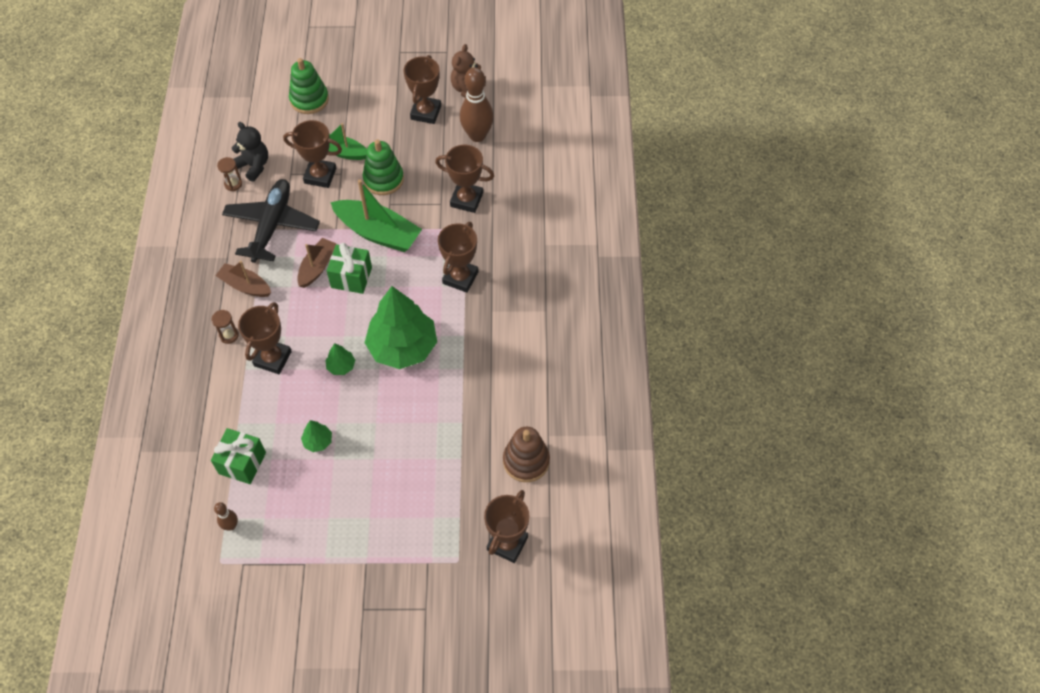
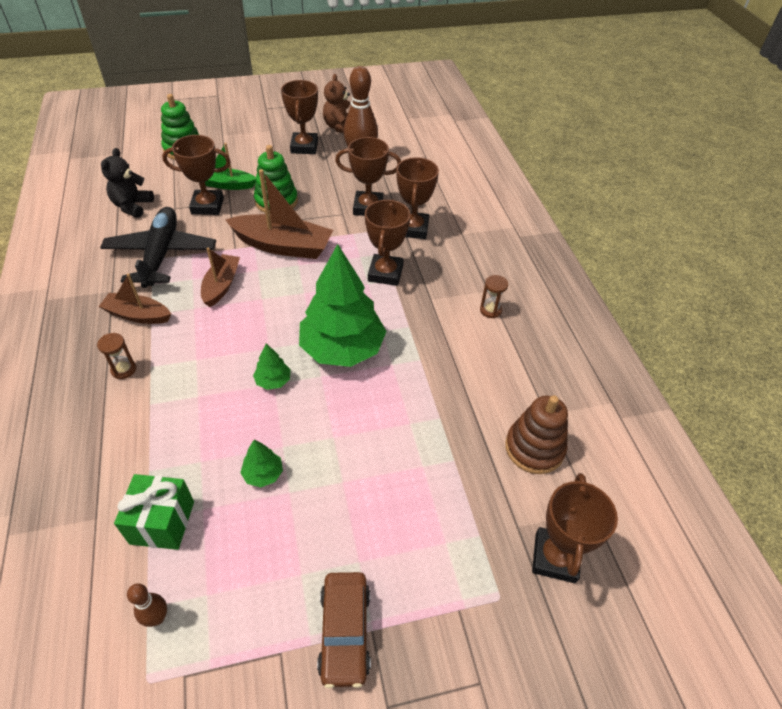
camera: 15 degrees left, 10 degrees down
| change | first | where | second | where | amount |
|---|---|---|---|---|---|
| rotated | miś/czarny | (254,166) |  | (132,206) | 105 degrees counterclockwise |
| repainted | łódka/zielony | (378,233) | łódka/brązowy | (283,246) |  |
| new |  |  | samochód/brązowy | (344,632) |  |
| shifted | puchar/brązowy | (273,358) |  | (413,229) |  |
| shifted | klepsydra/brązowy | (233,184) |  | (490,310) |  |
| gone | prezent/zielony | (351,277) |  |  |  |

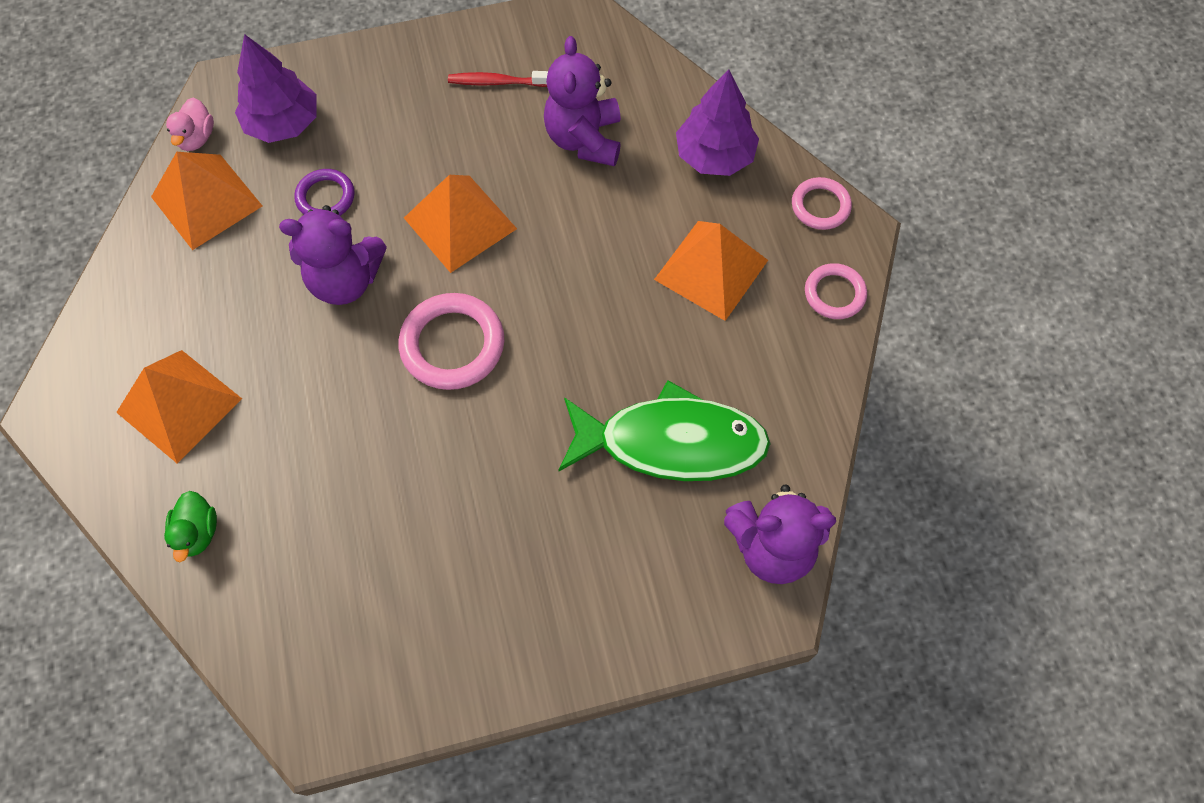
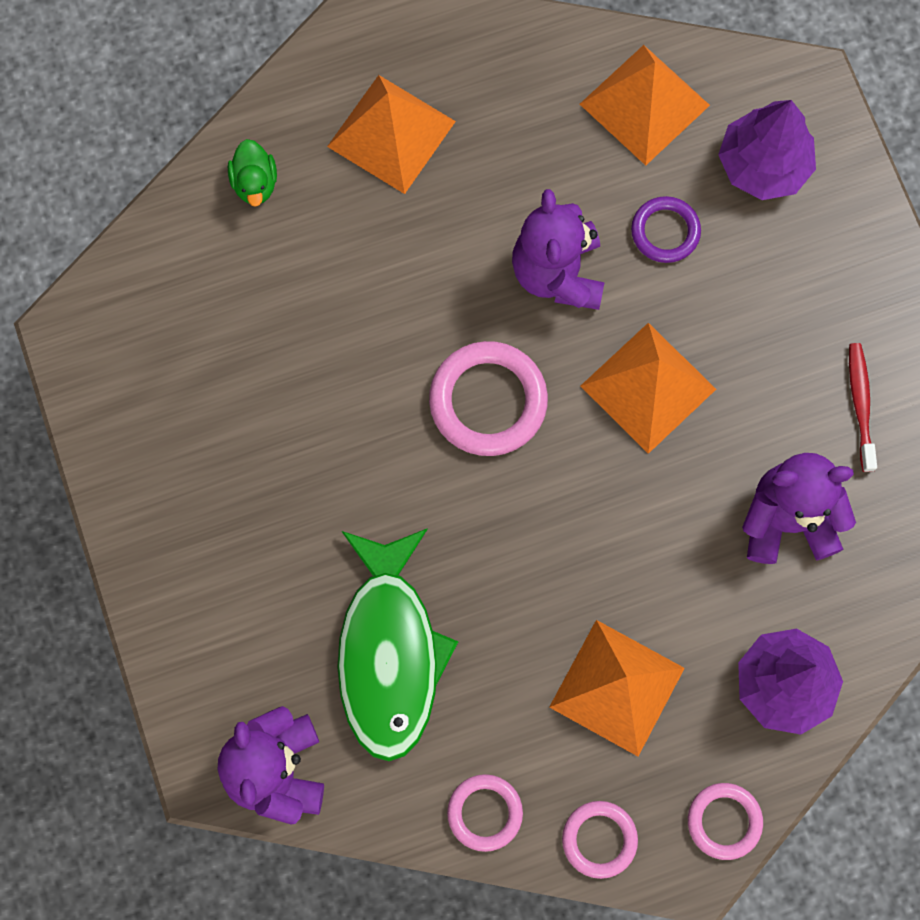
camera: 85 degrees right, 10 degrees up
| change | first | where | second | where | amount |
|---|---|---|---|---|---|
| rotated | kaczka/zielony | (198,532) |  | (255,183) | 90 degrees counterclockwise |
| new |  |  | pierścień/różowy | (485,813) |  |
| gone | kaczka/różowy | (196,138) |  |  |  |

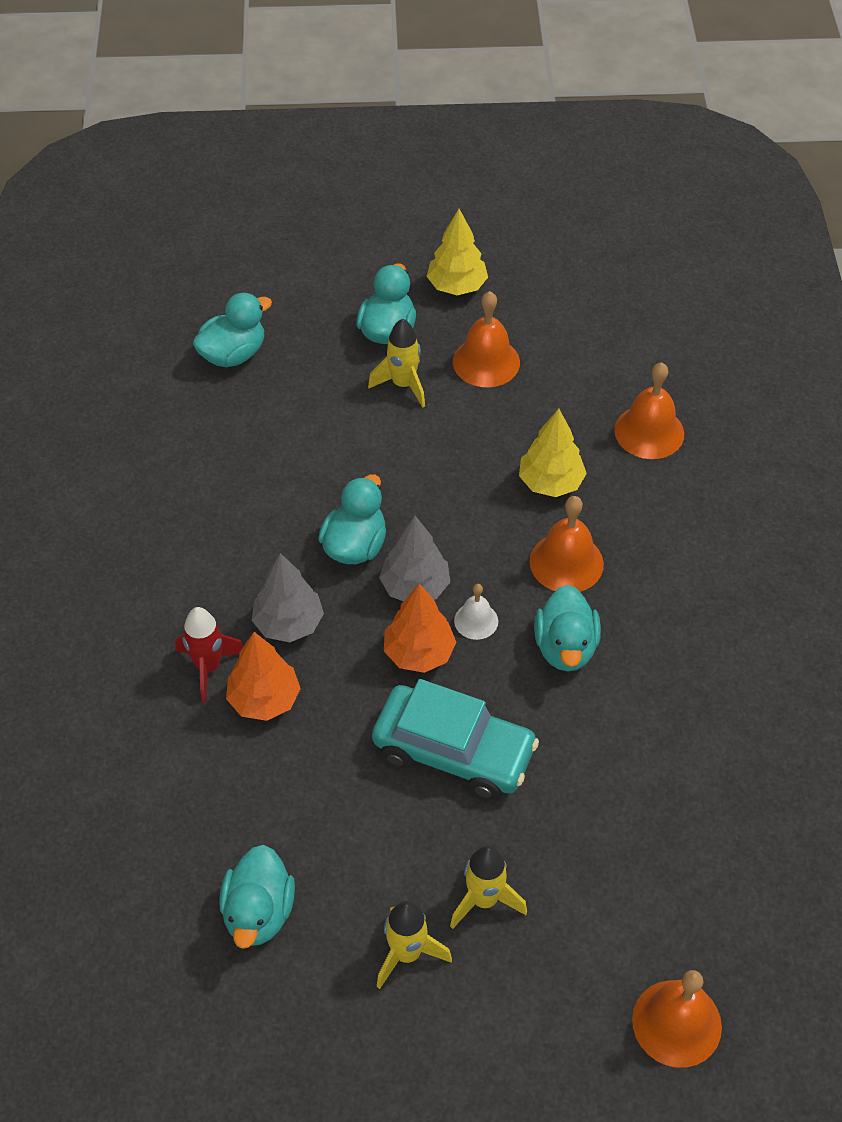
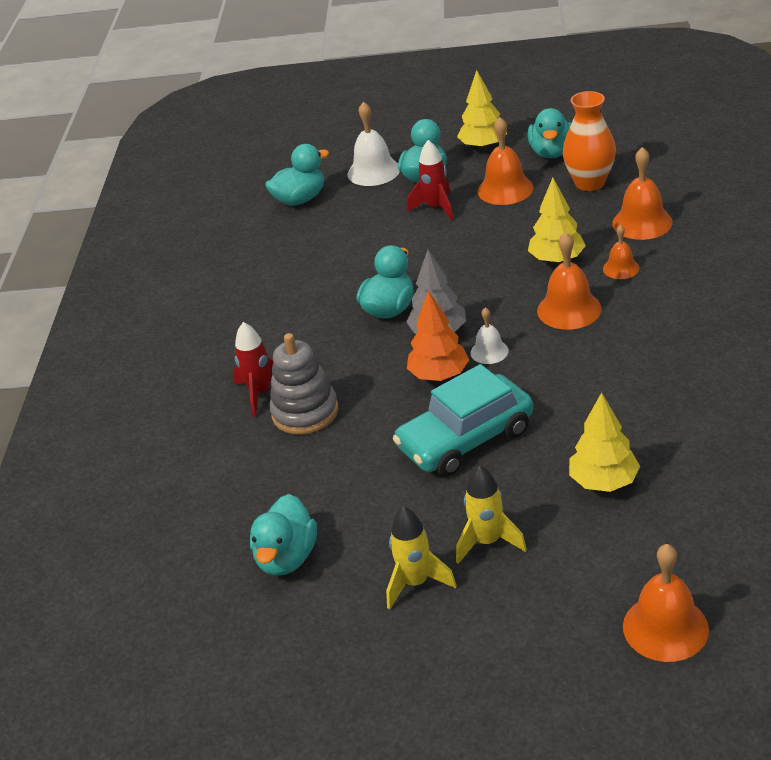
camera: 10 degrees right, 15 degrees down
| change | first | where | second | where | amount |
|---|---|---|---|---|---|
| swapped | drzewko/pomarańczowy | (264,699) | zabawka nakładanka/szary | (305,412) |  |
| new |  |  | dzwonek/biały | (373,171) |  |
| rotated | samochód/turkusowy | (454,751) |  | (466,439) | 120 degrees clockwise |
| repainted | rakieta/żółty | (403,385) | rakieta/czerwony | (436,208) |  |
| shifted | kaczka/turkusowy | (565,647) |  | (551,152) |  |
| new |  |  | wazon/pomarańczowy | (590,183) |  |
| new |  |  | drzewko/żółty | (603,482) |  |
| new |  |  | dzwonek/pomarańczowy | (621,268) |  |
| gone | drzewko/szary | (289,624) |  |  |  |

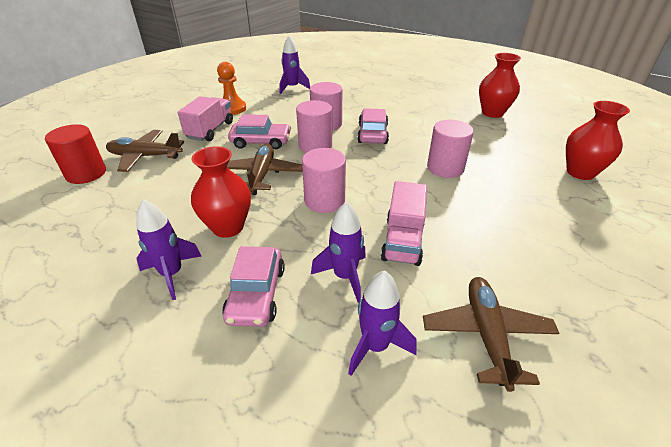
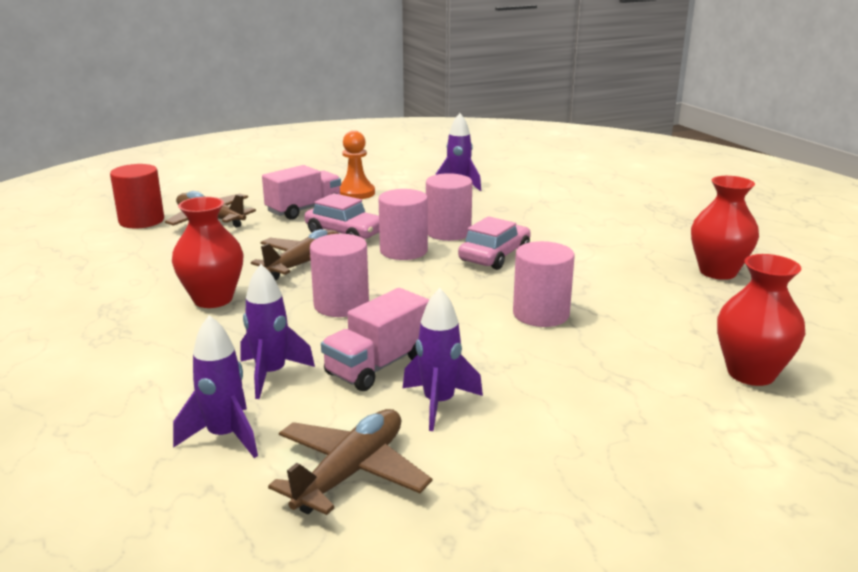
camera: 30 degrees right, 15 degrees down
| change | first | where | second | where | amount |
|---|---|---|---|---|---|
| shifted | rakieta/fioletowy | (172,274) |  | (438,403) |  |
| gone | samochód/różowy | (256,294) |  |  |  |

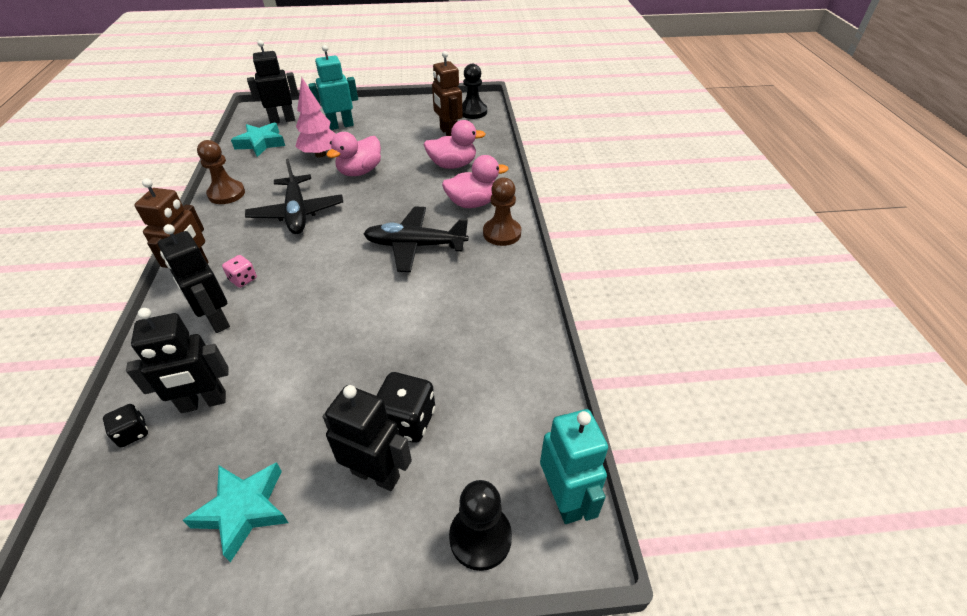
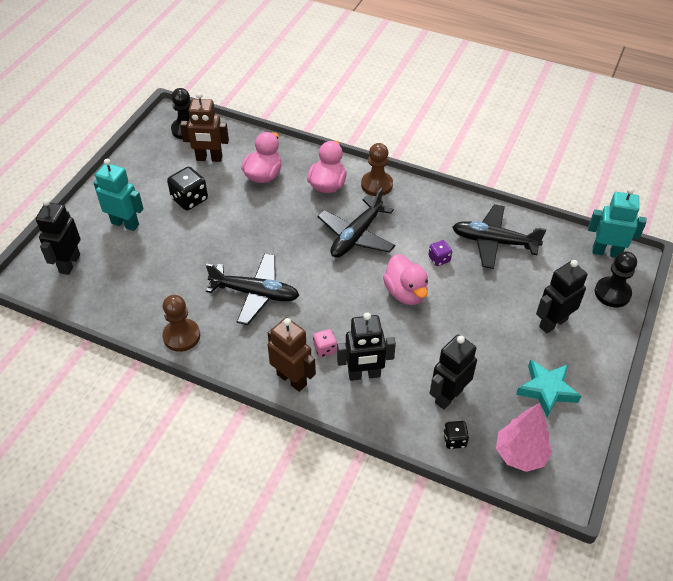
camera: 60 degrees left, 5 degrees up
| change | first | where | second | where | amount |
|---|---|---|---|---|---|
| rotated | robot/turkusowy | (340,126) |  | (125,224) | 105 degrees clockwise |
| shifted | kostka do gry/czarny | (407,421) |  | (189,199) |  |
| shifted | kaczka/różowy | (360,171) |  | (405,293) |  |
| new |  |  | kostka do gry/fioletowy | (439,259) |  |
| rotated | robot/czarny | (203,403) |  | (448,396) | 150 degrees counterclockwise |
| new |  |  | samolot/czarny | (494,242) |  |
| shifted | drzewko/różowy | (320,154) |  | (520,454) |  |
| gone | gwiazda/turkusowy | (261,143) |  |  |  |

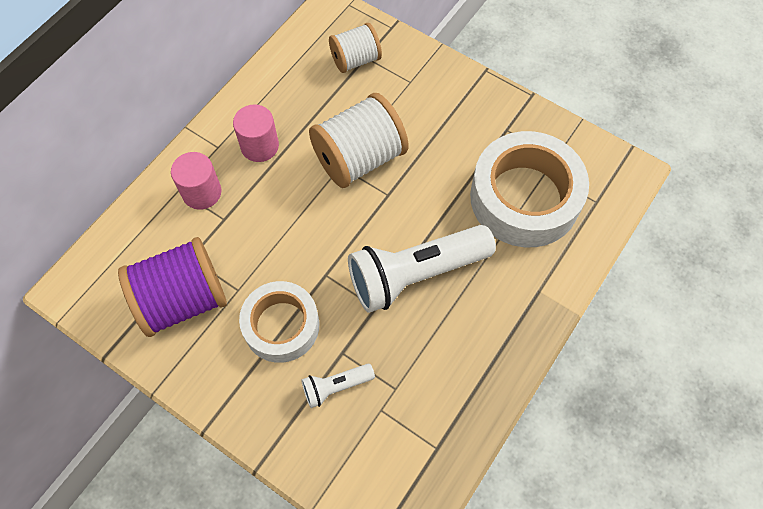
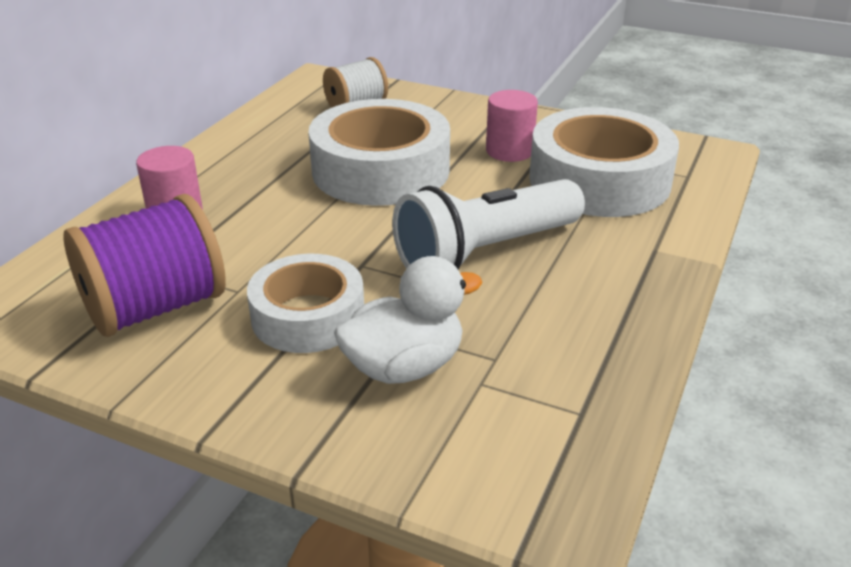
camera: 10 degrees left, 30 degrees down
| change | first | where | second | where | amount |
|---|---|---|---|---|---|
| swapped | szpulka/biały | (359,158) | taśma klejąca/biały | (380,170) |  |
| swapped | latarka/biały | (335,387) | kaczka/biały | (404,367) |  |
| shifted | walec/różowy | (259,146) |  | (509,151) |  |

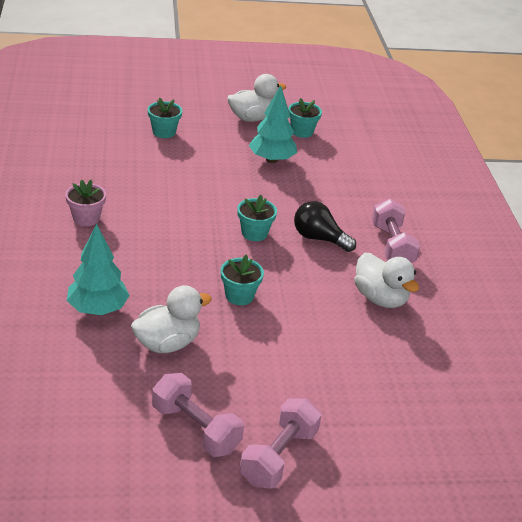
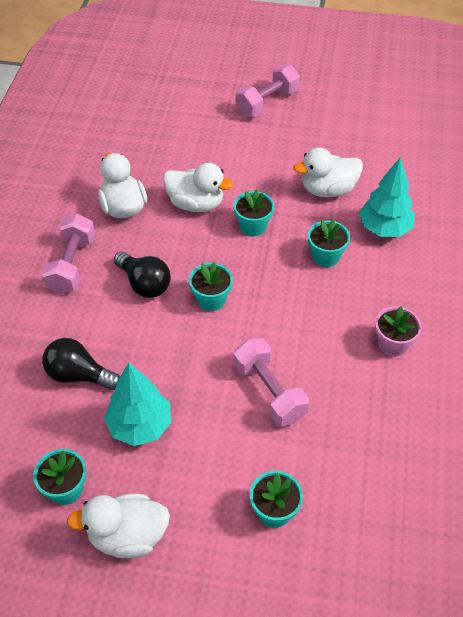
camera: 160 degrees left, 15 degrees up
| change | first | where | second | where | amount |
|---|---|---|---|---|---|
| new |  |  | żarówka/czarny | (79,375) |  |
| new |  |  | kaczka/biały | (196,204) |  |
| shifted | hantel/różowy | (195,428) |  | (269,392) |  |
| new |  |  | doniczka/turkusowy | (325,256) |  |

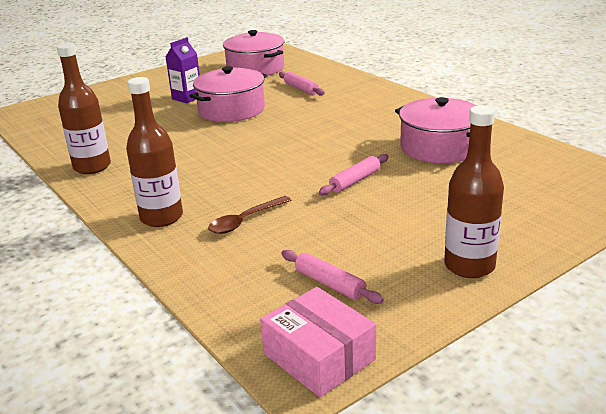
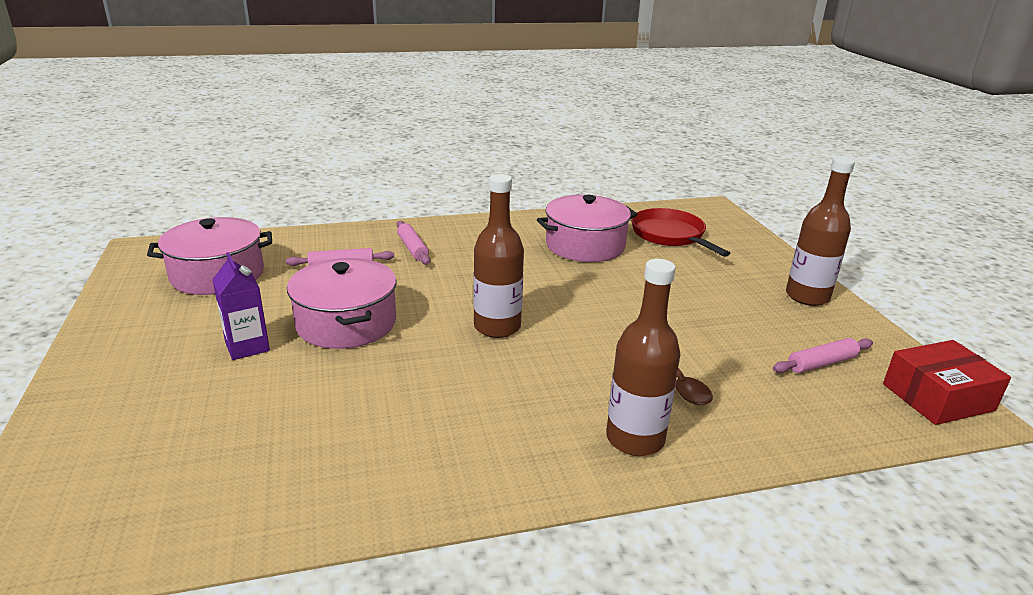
camera: 70 degrees left, 0 degrees up
| change | first | where | second | where | amount |
|---|---|---|---|---|---|
| shifted | wałek do ciasta/różowy | (355,181) |  | (412,248) |  |
| shifted | butelka/brązowy | (92,167) |  | (497,327) |  |
| new |  |  | patelnia/czerwony | (670,235) |  |
| repainted | pudełko/różowy | (319,356) | pudełko/czerwony | (937,397) |  |

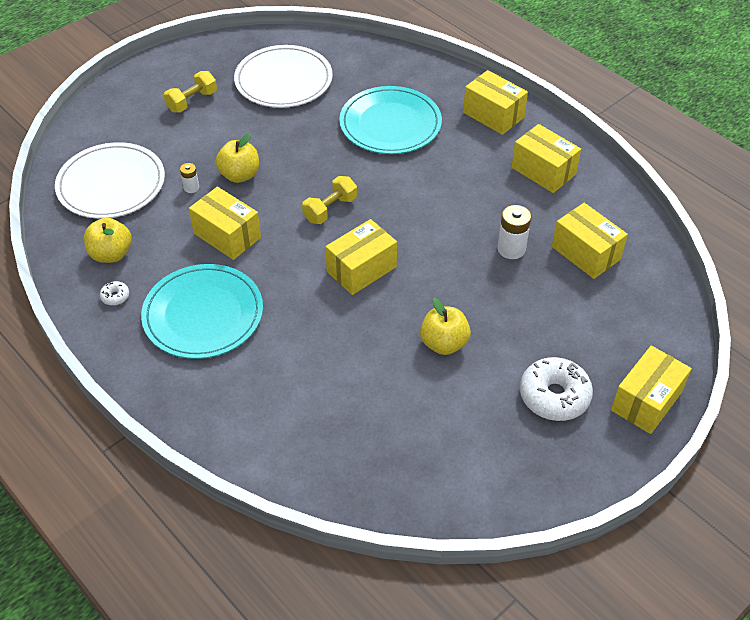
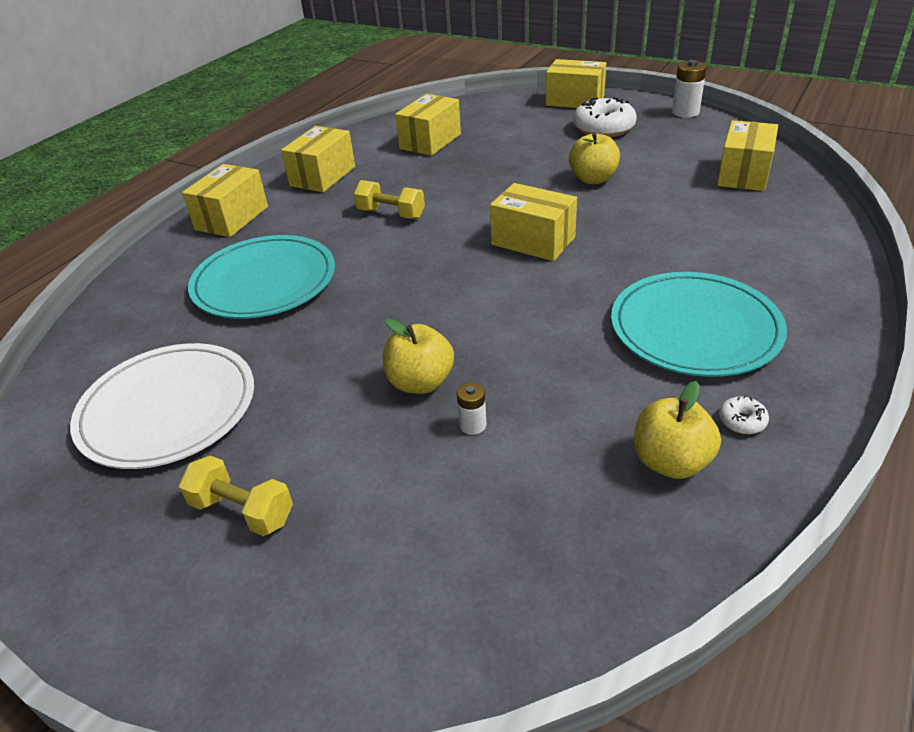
camera: 105 degrees left, 10 degrees down
| change | first | where | second | where | amount |
|---|---|---|---|---|---|
| shifted | hantel/żółty | (330,209) |  | (391,214) |  |
| shifted | bateria/biały | (511,249) |  | (685,112) |  |
| shifted | pudełko/żółty | (227,235) |  | (743,174) |  |
| gone | talerz/biały | (111,184) |  |  |  |

